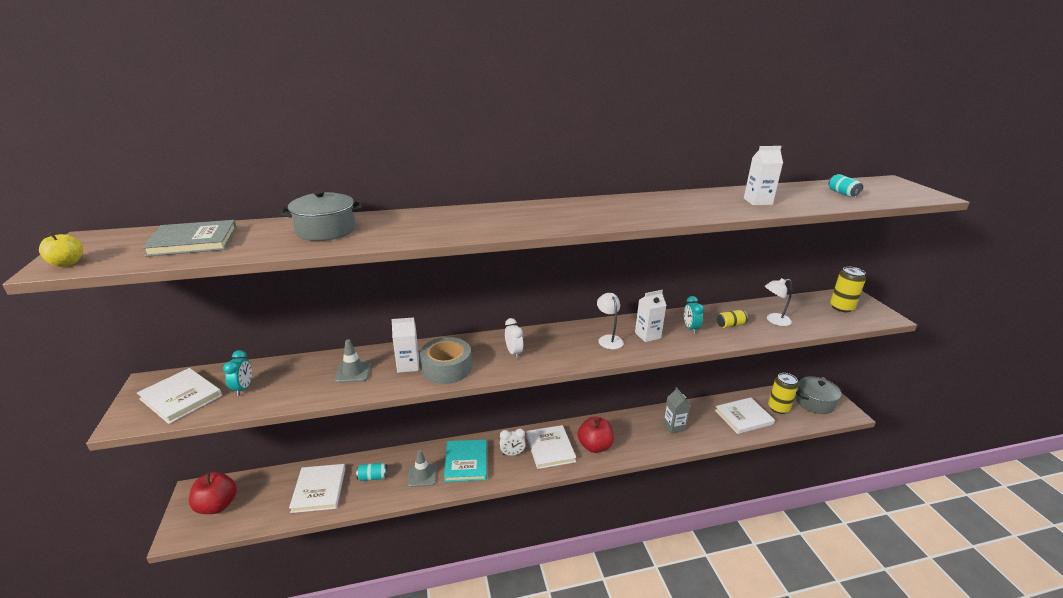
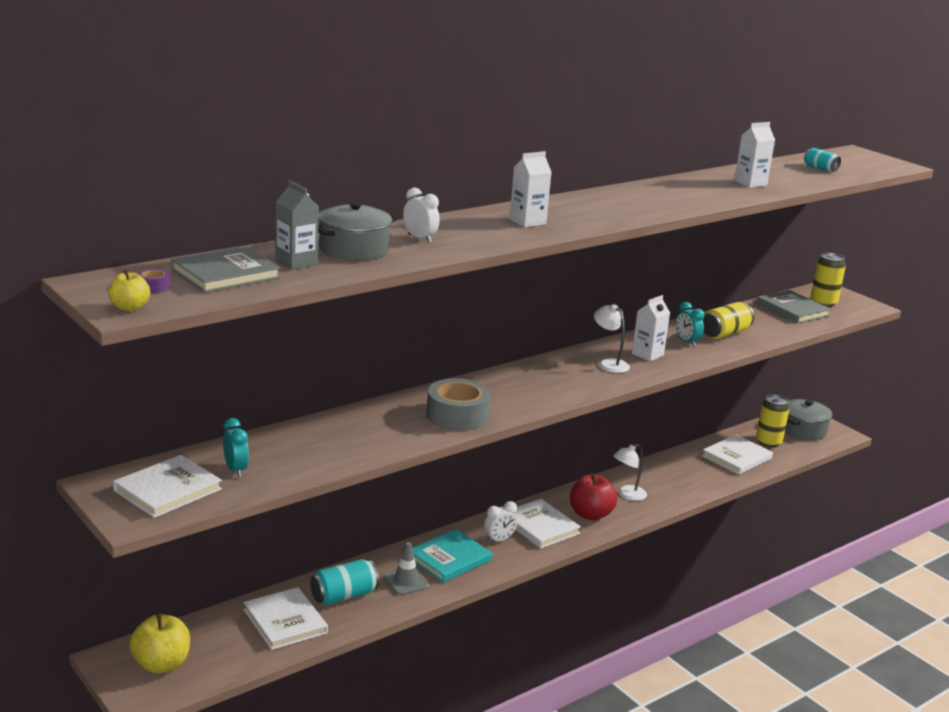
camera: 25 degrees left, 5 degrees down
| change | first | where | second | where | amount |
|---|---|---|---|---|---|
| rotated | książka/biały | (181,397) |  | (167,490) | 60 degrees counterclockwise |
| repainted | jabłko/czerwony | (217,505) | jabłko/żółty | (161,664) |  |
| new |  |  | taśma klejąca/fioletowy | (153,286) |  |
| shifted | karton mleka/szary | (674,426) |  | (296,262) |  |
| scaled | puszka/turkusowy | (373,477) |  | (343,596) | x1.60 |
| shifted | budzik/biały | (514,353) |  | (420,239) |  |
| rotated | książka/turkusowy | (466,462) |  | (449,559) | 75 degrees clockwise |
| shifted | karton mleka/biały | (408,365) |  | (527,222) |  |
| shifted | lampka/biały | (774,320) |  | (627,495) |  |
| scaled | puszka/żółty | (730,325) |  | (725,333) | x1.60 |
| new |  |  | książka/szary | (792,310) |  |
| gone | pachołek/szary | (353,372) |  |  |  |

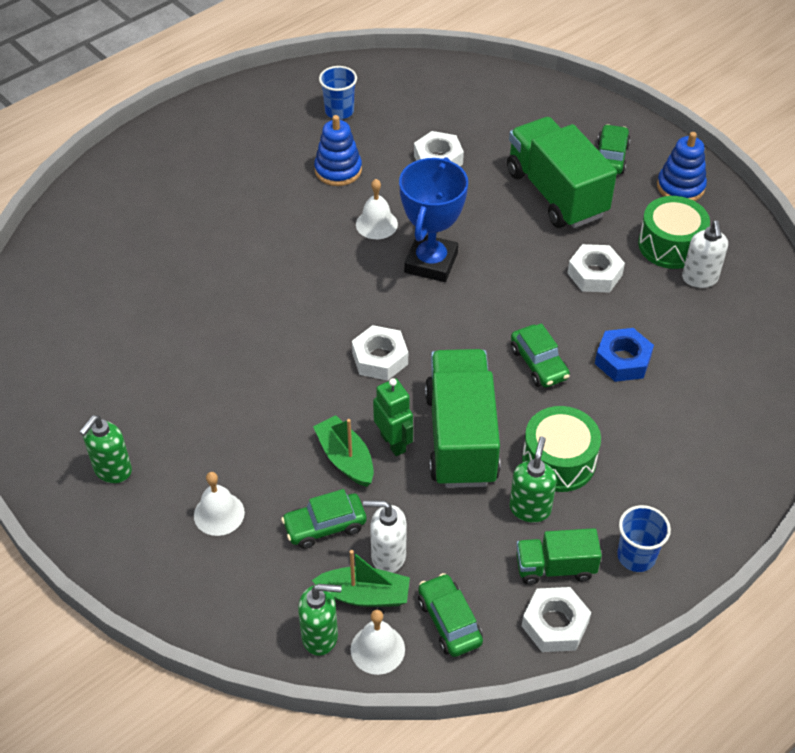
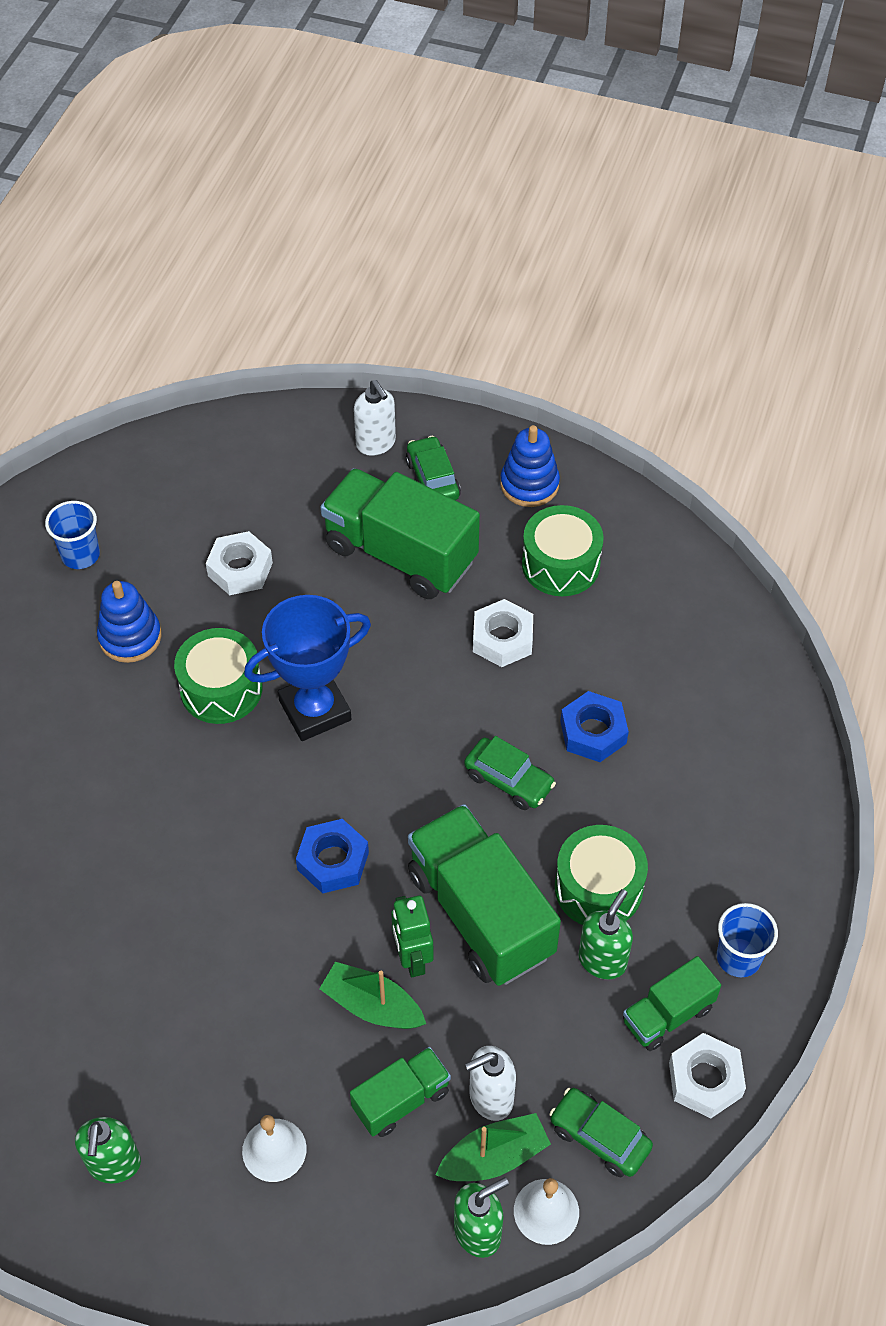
camera: 30 degrees left, 5 degrees up
| change | first | where | second | where | amount |
|---|---|---|---|---|---|
| swapped | dzwonek/biały | (376,224) | bęben/zielony | (221,689) |  |
| rotated | puchar/niebieski | (431,263) |  | (315,710) | 75 degrees clockwise |
| repainted | nakrętka/biały | (380,358) | nakrętka/niebieski | (333,861) |  |
| swapped | samochód/zielony | (325,526) | ciężarówka/zielony | (401,1100) |  |
| shifted | dozownik mydła/biały | (699,279) |  | (376,443) |  |
| rotated | robot/zielony | (393,443) |  | (412,958) | 135 degrees counterclockwise |
| rotated | dozownik mydła/zielony | (530,508) |  | (602,960) | 45 degrees clockwise |

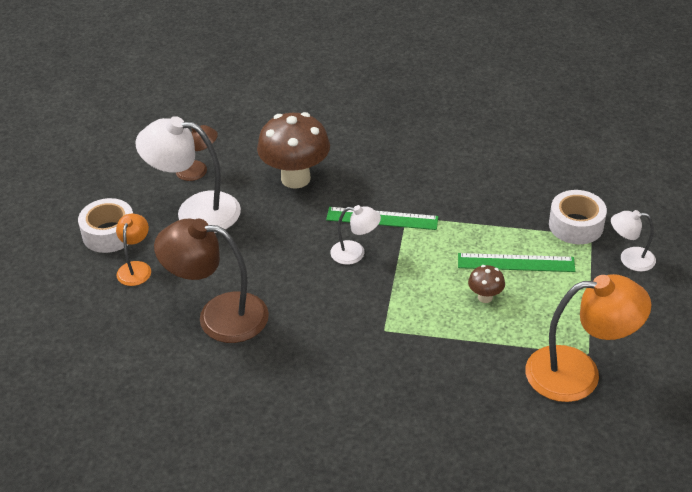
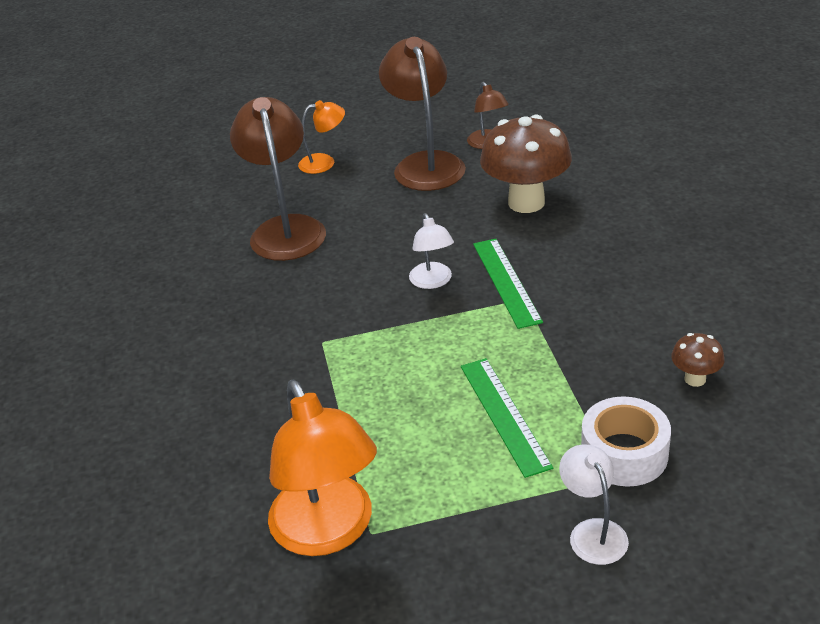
camera: 70 degrees right, 5 degrees down
| change | first | where | second | where | amount |
|---|---|---|---|---|---|
| repainted | lampka/biały | (195,211) | lampka/brązowy | (425,164) |  |
| shifted | grzyb/brązowy | (485,297) |  | (695,379) |  |
| gone | taśma klejąca/biały | (109,233) |  |  |  |

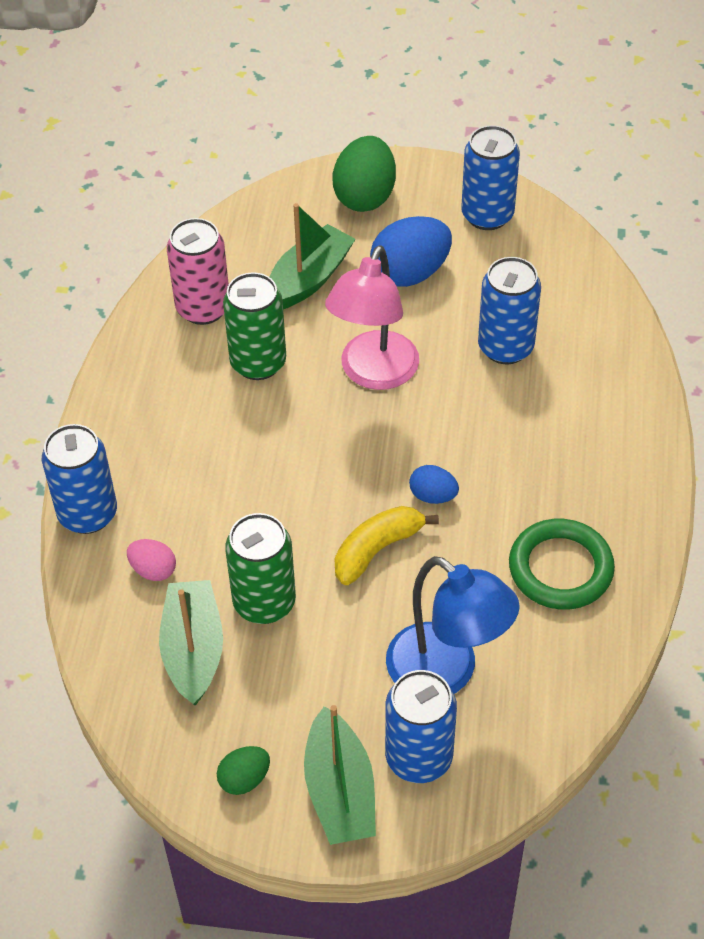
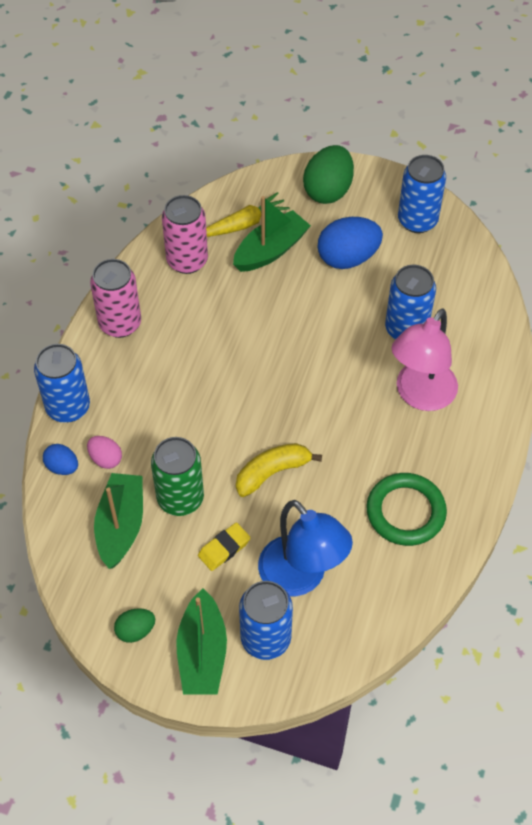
camera: 10 degrees right, 5 degrees up
| change | first | where | second | where | amount |
|---|---|---|---|---|---|
| shifted | jajko/niebieski | (433,496) |  | (62,467) |  |
| new |  |  | puszka/różowy | (120,323) |  |
| new |  |  | gumka do mazania/żółty | (224,548) |  |
| new |  |  | marchewka/żółty | (244,224) |  |
| shifted | lampka/różowy | (373,373) |  | (420,396) |  |
| gone | puszka/zielony | (258,363) |  |  |  |

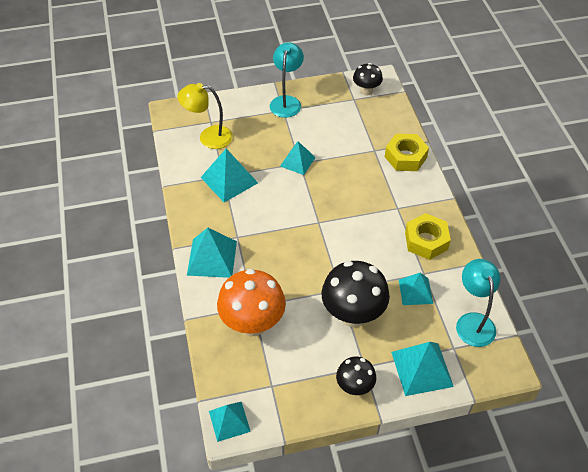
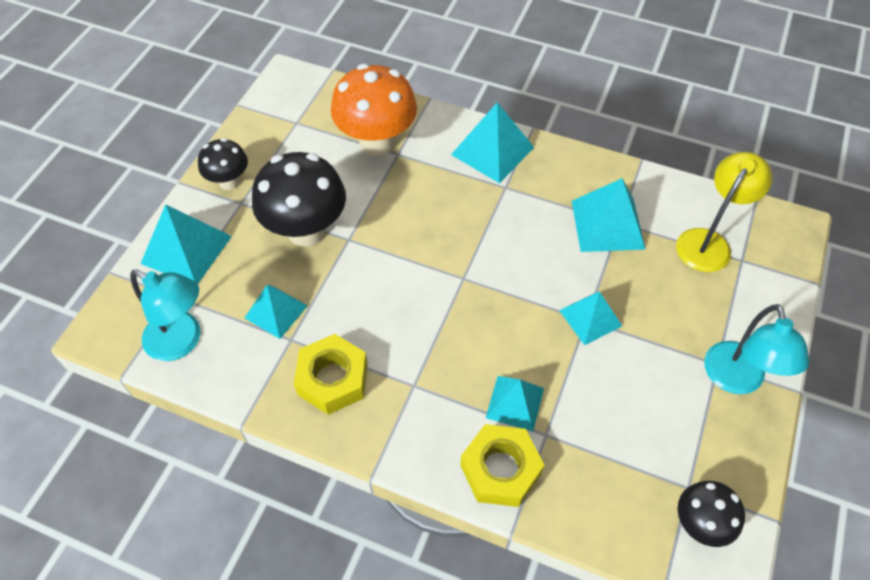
camera: 125 degrees right, 5 degrees up
| change | first | where | second | where | amount |
|---|---|---|---|---|---|
| shifted | piramida/turkusowy | (229,421) |  | (515,402) |  |
| rotated | lampka/turkusowy | (286,102) |  | (736,380) | 45 degrees clockwise |

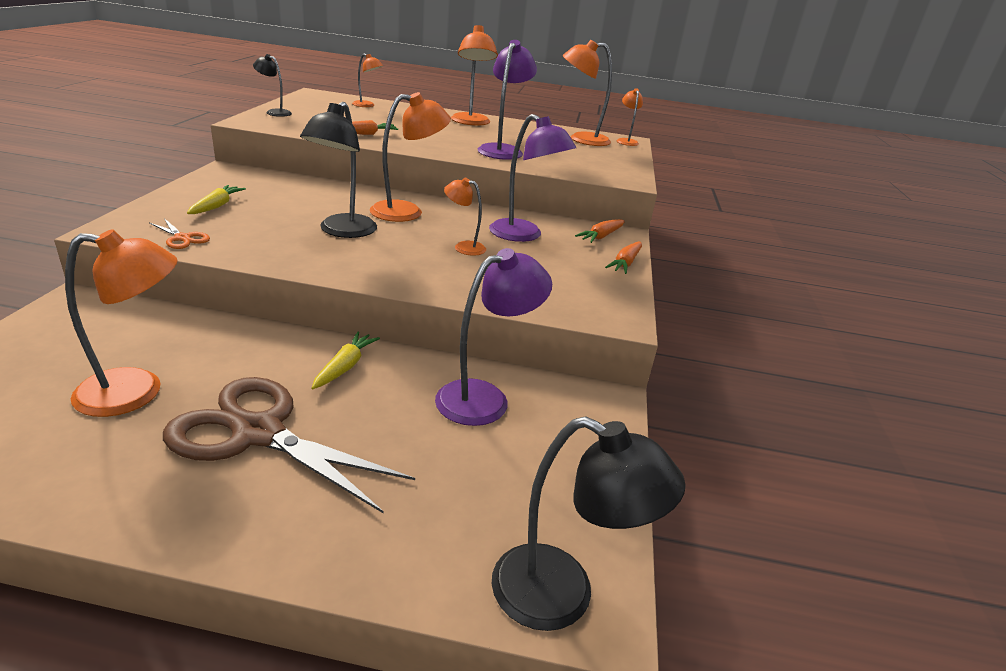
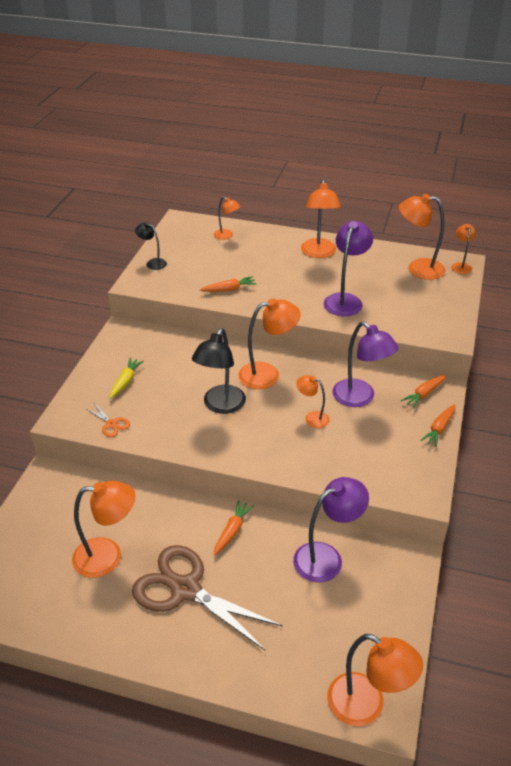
camera: 10 degrees right, 10 degrees up
| change | first | where | second | where | amount |
|---|---|---|---|---|---|
| repainted | marchewka/żółty | (345,366) | marchewka/pomarańczowy | (232,531) |  |
| repainted | lampka/czarny | (562,596) | lampka/pomarańczowy | (367,706) |  |

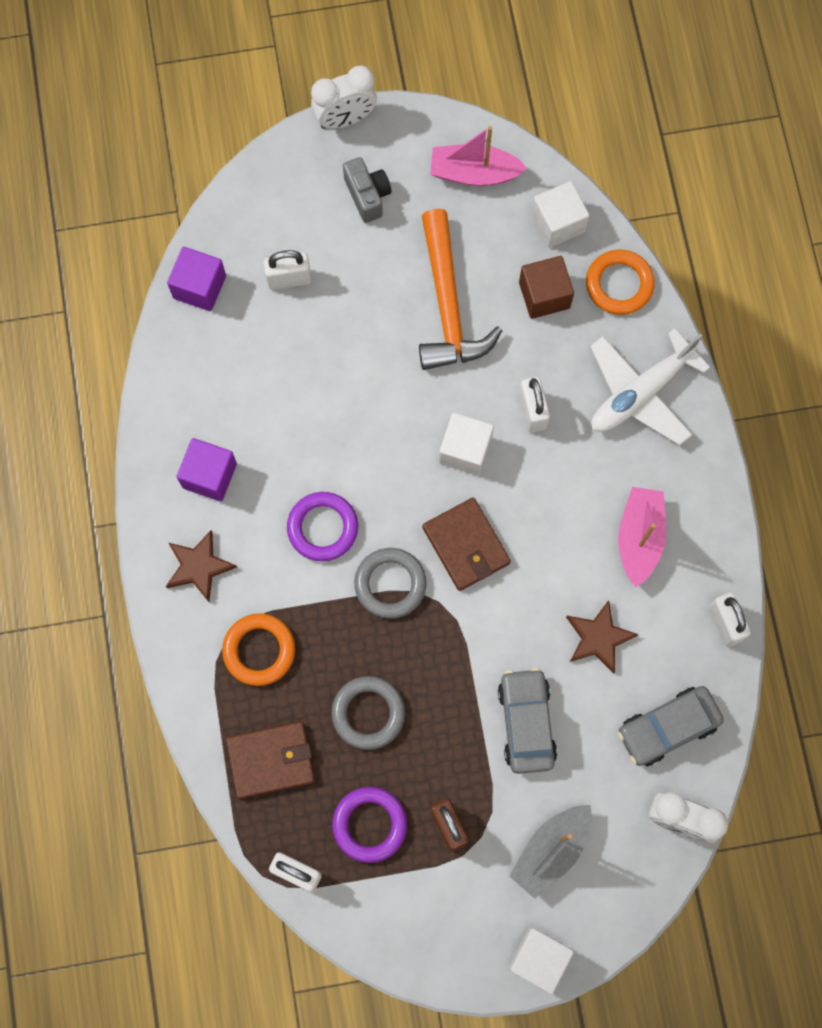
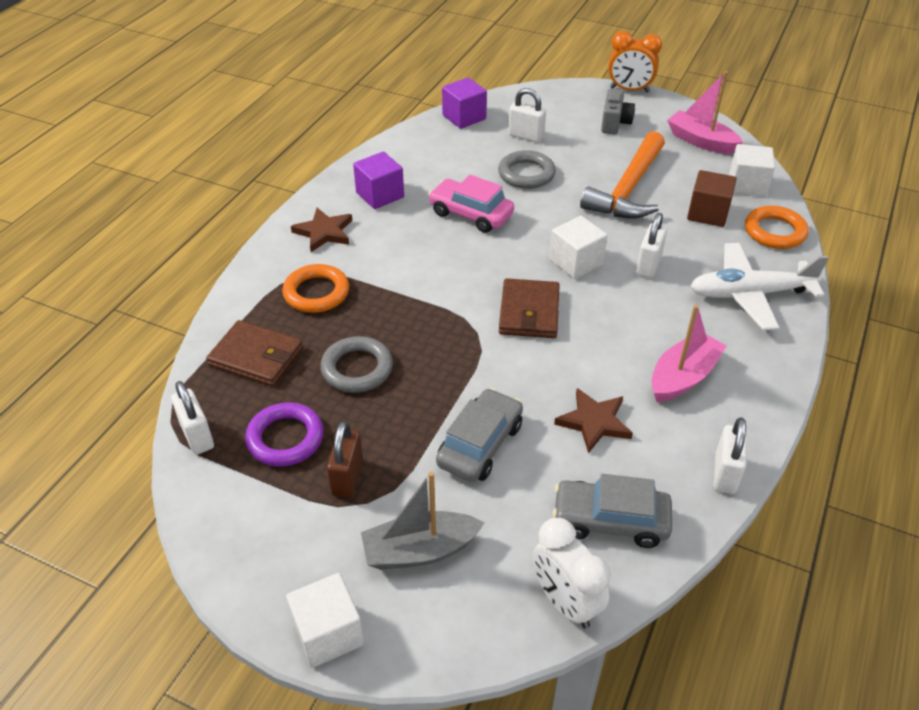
camera: 35 degrees right, 30 degrees down
| change | first | where | second | where | amount |
|---|---|---|---|---|---|
| new |  |  | samochód/różowy | (471,214) |  |
| shifted | pierścień/szary | (390,584) |  | (526,174) |  |
| repainted | budzik/biały | (345,119) | budzik/pomarańczowy | (629,90) |  |
| gone | pierścień/fioletowy | (323,528) |  |  |  |

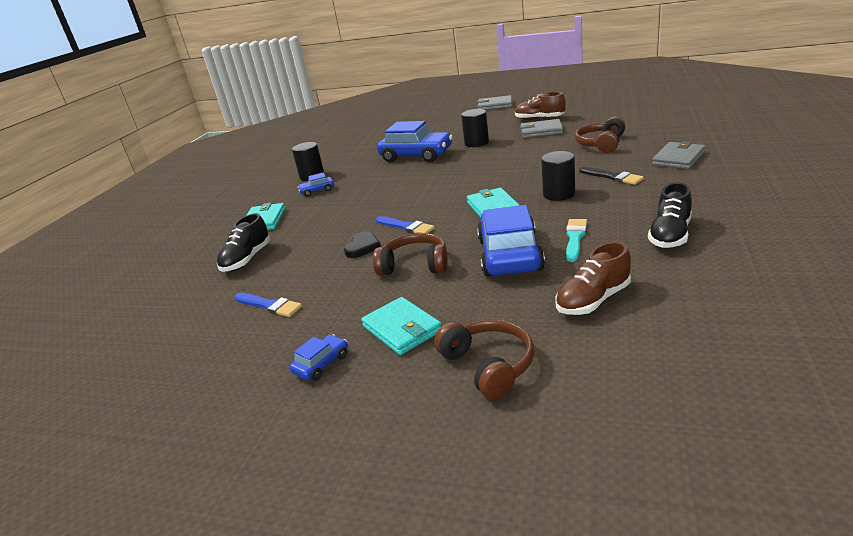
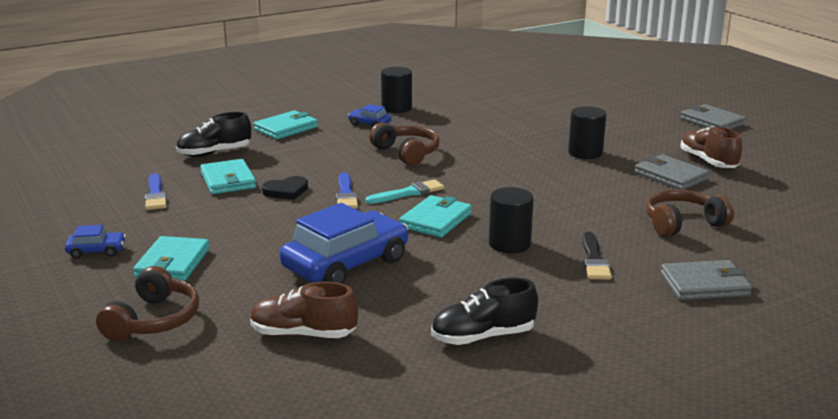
camera: 40 degrees right, 5 degrees down
| change | first | where | second | where | amount |
|---|---|---|---|---|---|
| new |  |  | portfel/turkusowy | (228,180) |  |
| shifted | pędzel/turkusowy | (575,238) |  | (408,193) |  |
| shifted | słuchawki/brązowy | (415,265) |  | (407,153) |  |
| gone | samochód/niebieski | (416,155) |  |  |  |

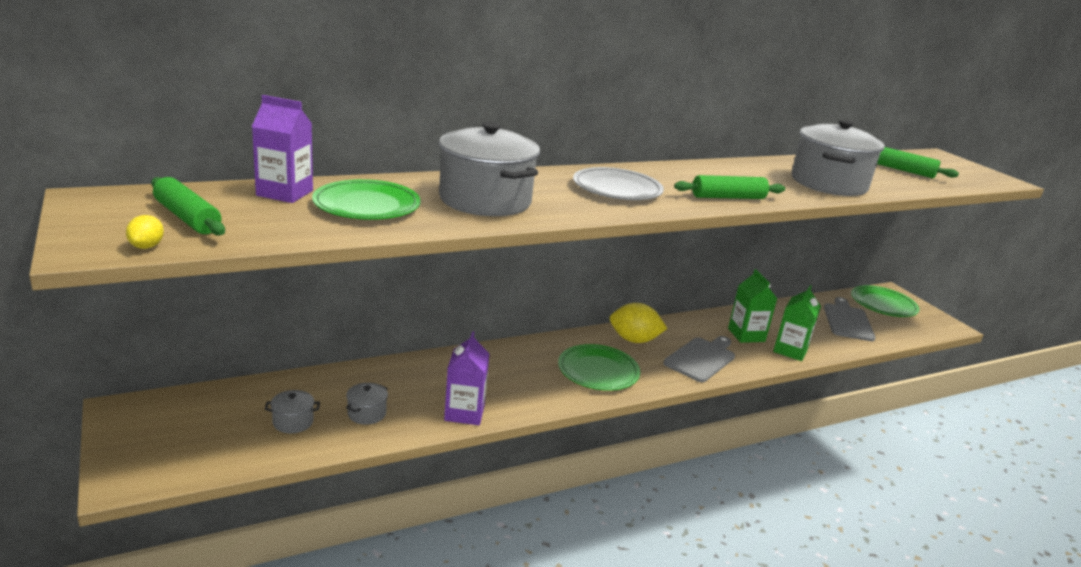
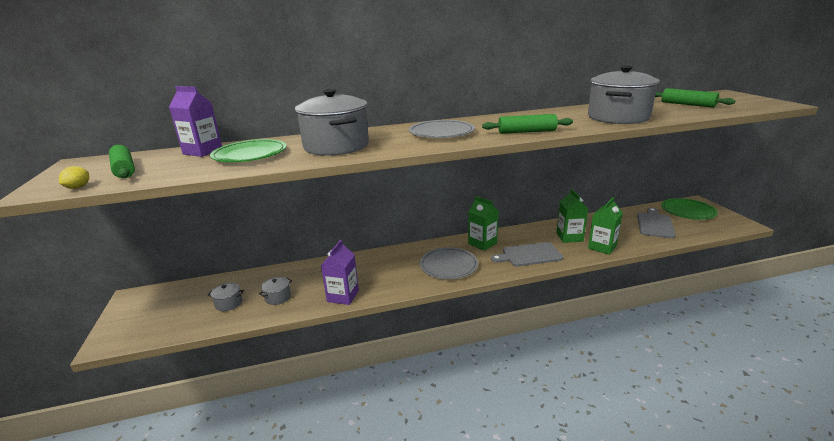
camera: 15 degrees right, 0 degrees up
| change | first | where | second | where | amount |
|---|---|---|---|---|---|
| repainted | talerz/zielony | (598,371) | talerz/szary | (448,266) |  |
| swapped | cytryna/żółty | (634,340) | karton mleka/zielony | (482,243) |  |
| rotated | deska do krojenia/szary | (701,358) |  | (529,255) | 150 degrees counterclockwise |

